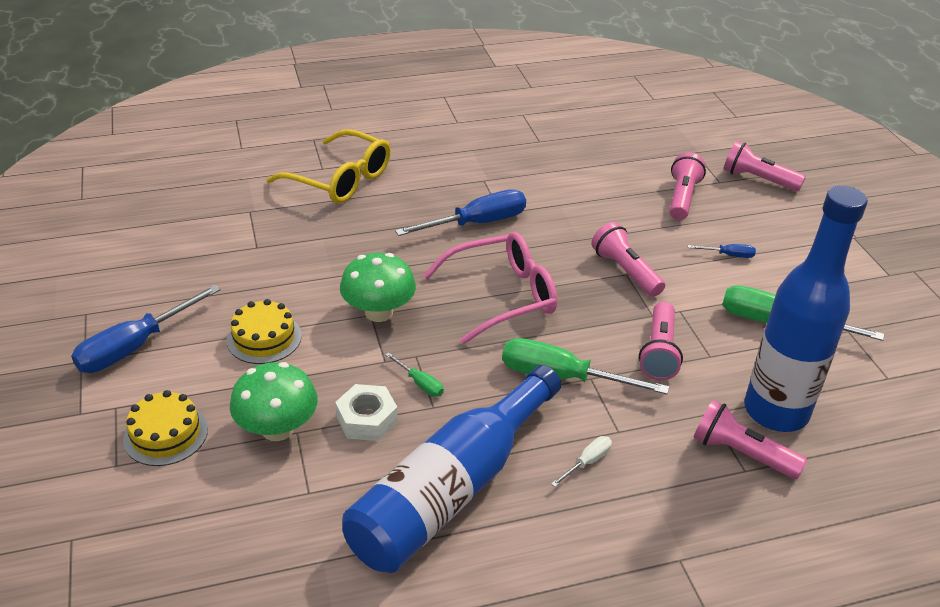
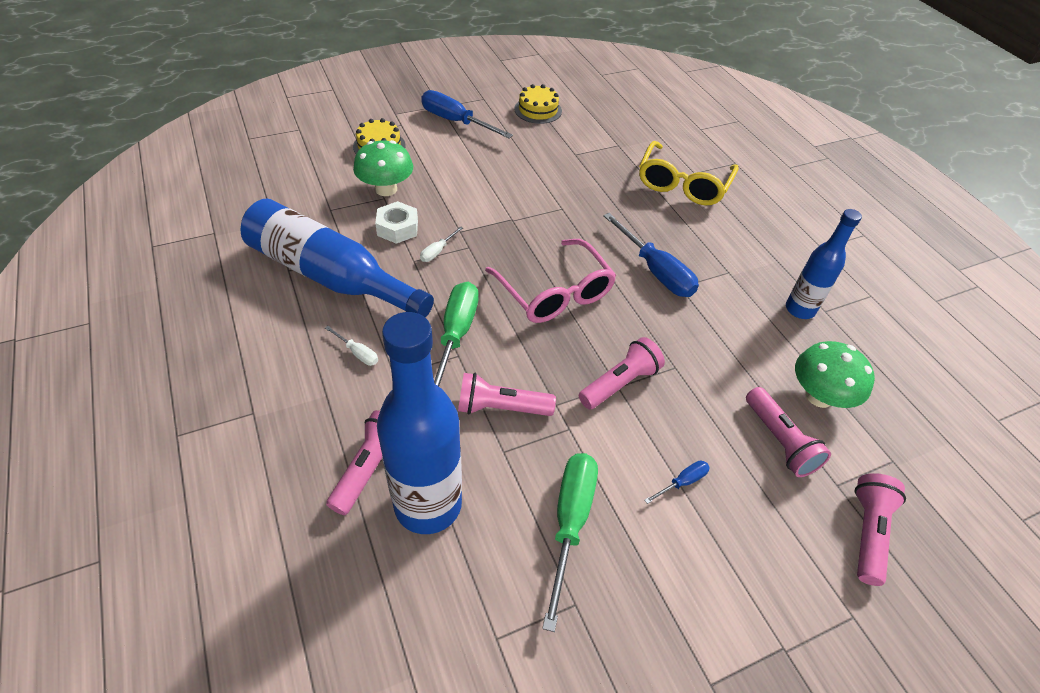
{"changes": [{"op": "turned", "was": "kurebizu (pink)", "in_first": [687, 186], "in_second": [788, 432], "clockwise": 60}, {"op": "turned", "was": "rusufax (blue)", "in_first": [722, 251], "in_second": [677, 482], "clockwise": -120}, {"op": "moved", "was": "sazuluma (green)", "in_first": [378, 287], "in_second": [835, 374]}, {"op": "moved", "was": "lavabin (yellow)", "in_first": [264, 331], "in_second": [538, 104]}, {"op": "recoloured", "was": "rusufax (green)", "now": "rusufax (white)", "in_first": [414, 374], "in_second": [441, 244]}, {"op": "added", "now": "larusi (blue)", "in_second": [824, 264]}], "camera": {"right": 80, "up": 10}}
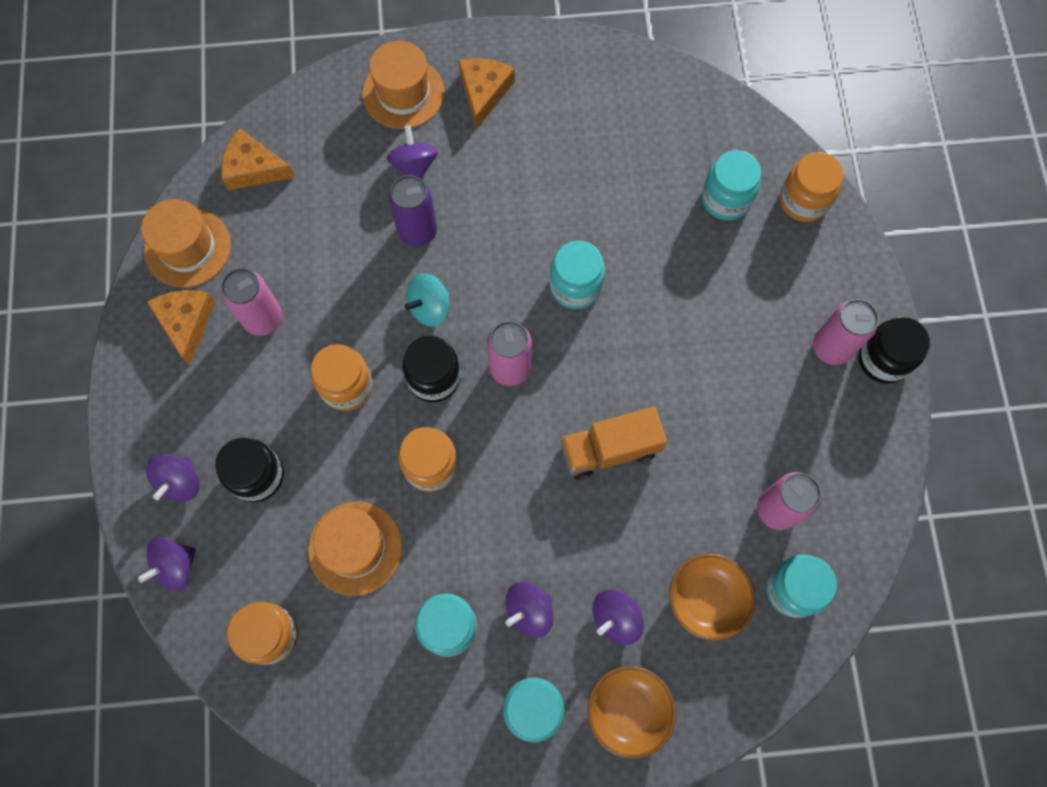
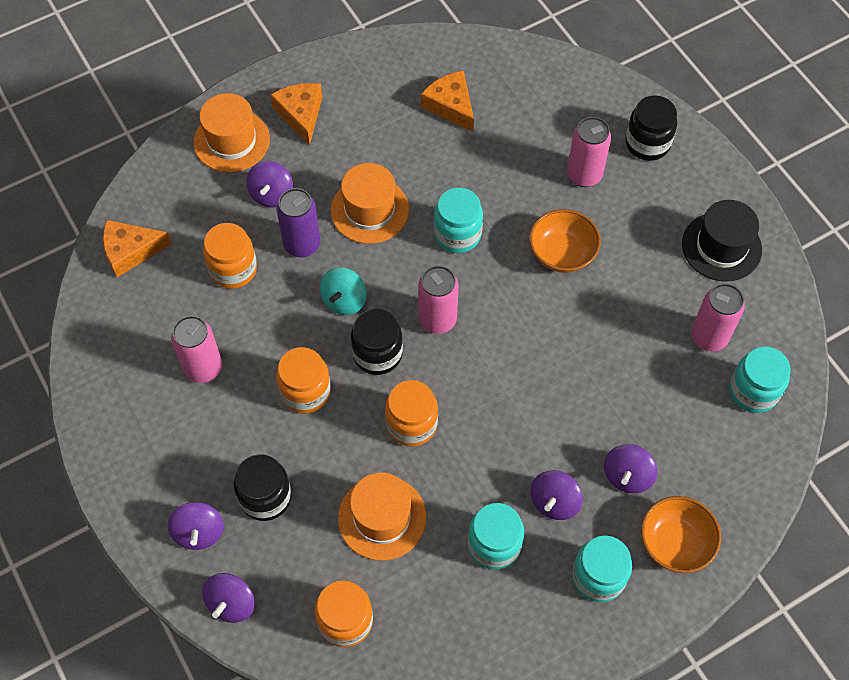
{"changes": [{"op": "turned", "was": "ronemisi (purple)", "in_first": [412, 152], "in_second": [269, 184], "clockwise": -135}, {"op": "removed", "was": "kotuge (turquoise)", "in_first": [731, 185]}, {"op": "moved", "was": "kotuge (orange)", "in_first": [812, 187], "in_second": [230, 256]}, {"op": "moved", "was": "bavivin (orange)", "in_first": [186, 243], "in_second": [370, 203]}, {"op": "moved", "was": "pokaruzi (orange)", "in_first": [181, 327], "in_second": [447, 101]}, {"op": "moved", "was": "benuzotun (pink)", "in_first": [846, 332], "in_second": [589, 152]}, {"op": "moved", "was": "kotuge (black)", "in_first": [894, 350], "in_second": [651, 128]}, {"op": "removed", "was": "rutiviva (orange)", "in_first": [613, 443]}, {"op": "moved", "was": "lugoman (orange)", "in_first": [712, 597], "in_second": [565, 241]}, {"op": "added", "now": "bavivin (black)", "in_second": [722, 241]}], "camera": {"right": -25, "up": -10}}
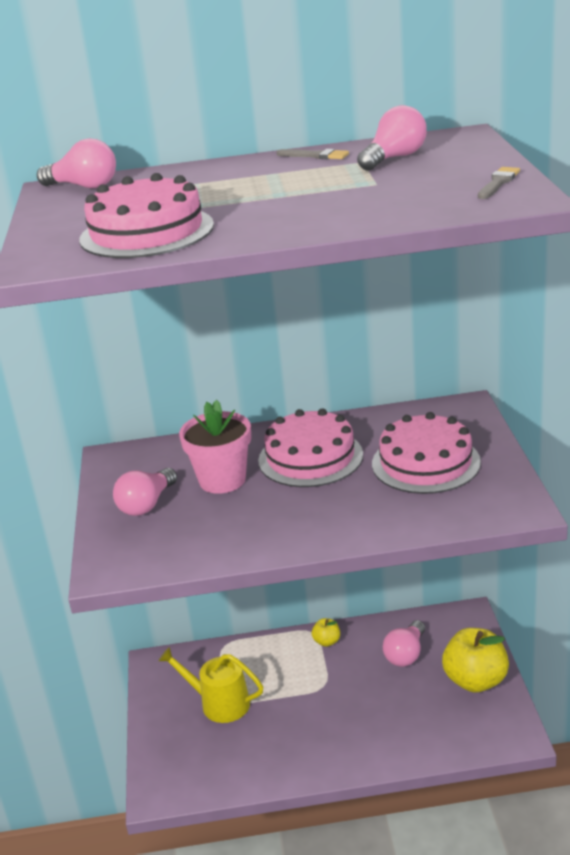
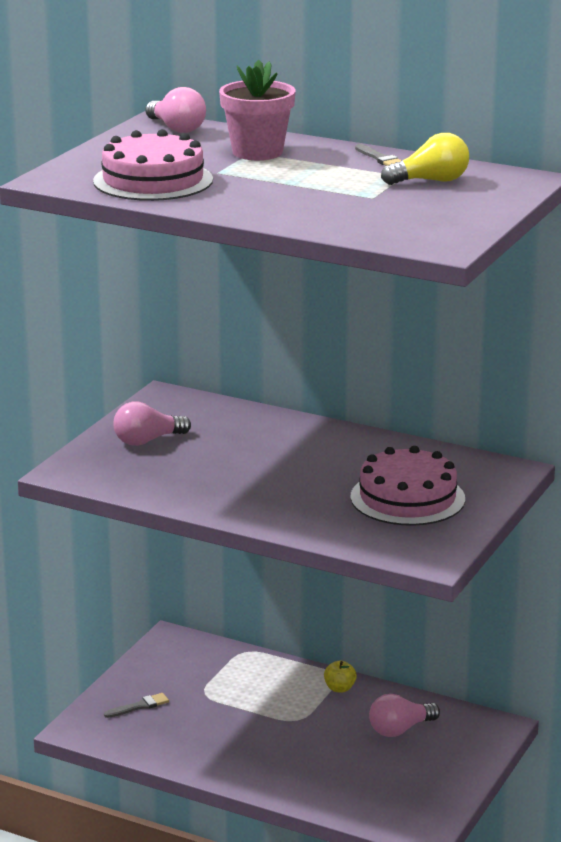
{"changes": [{"op": "recoloured", "was": "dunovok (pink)", "now": "dunovok (yellow)", "in_first": [392, 138], "in_second": [425, 159]}, {"op": "moved", "was": "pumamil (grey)", "in_first": [499, 183], "in_second": [136, 705]}, {"op": "moved", "was": "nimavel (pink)", "in_first": [215, 447], "in_second": [257, 110]}, {"op": "removed", "was": "lavabin (pink)", "in_first": [310, 448]}, {"op": "removed", "was": "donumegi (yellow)", "in_first": [475, 660]}, {"op": "removed", "was": "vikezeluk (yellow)", "in_first": [211, 685]}], "camera": {"right": 30, "up": -5}}
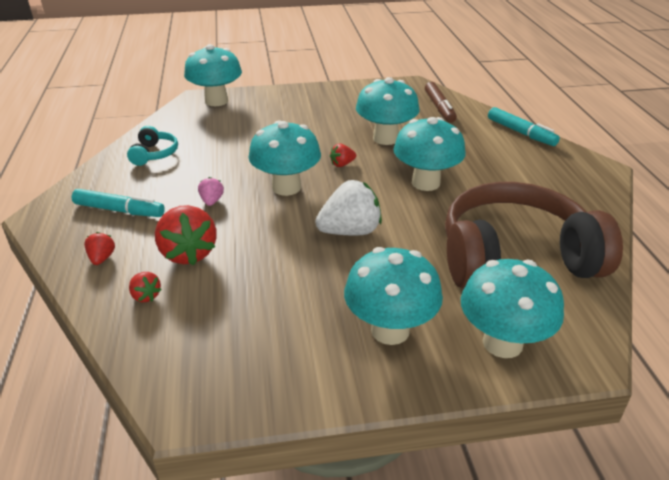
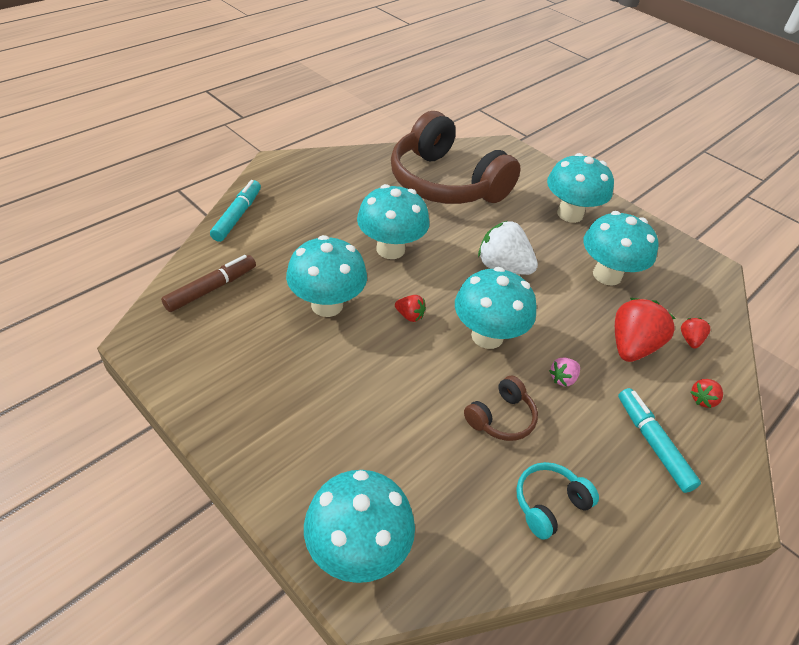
{"changes": [{"op": "moved", "was": "sazuluma (turquoise)", "in_first": [512, 308], "in_second": [621, 248]}, {"op": "added", "now": "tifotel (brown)", "in_second": [501, 408]}], "camera": {"right": -130, "up": 10}}
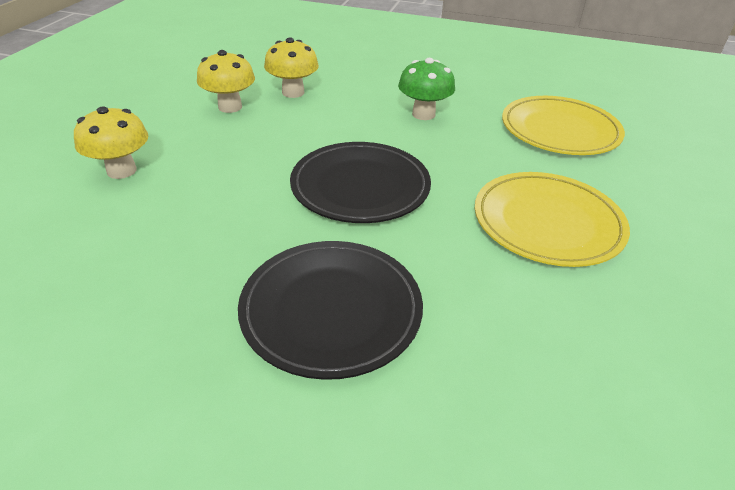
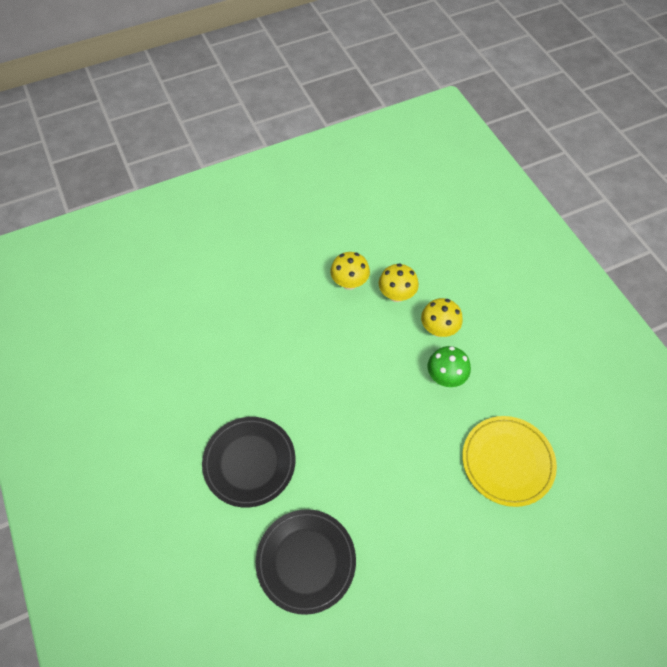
{"changes": [{"op": "moved", "was": "sazuluma (yellow)", "in_first": [111, 142], "in_second": [442, 317]}, {"op": "moved", "was": "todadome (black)", "in_first": [360, 182], "in_second": [306, 562]}, {"op": "removed", "was": "todadome (yellow)", "in_first": [552, 219]}], "camera": {"right": 50, "up": 20}}
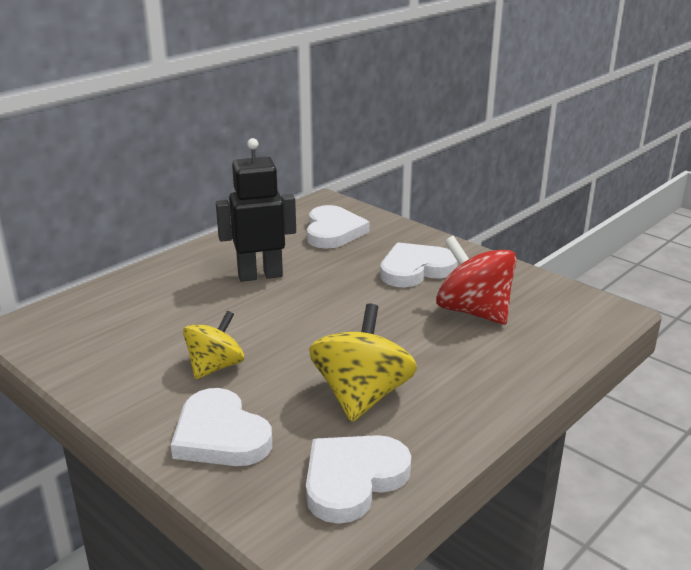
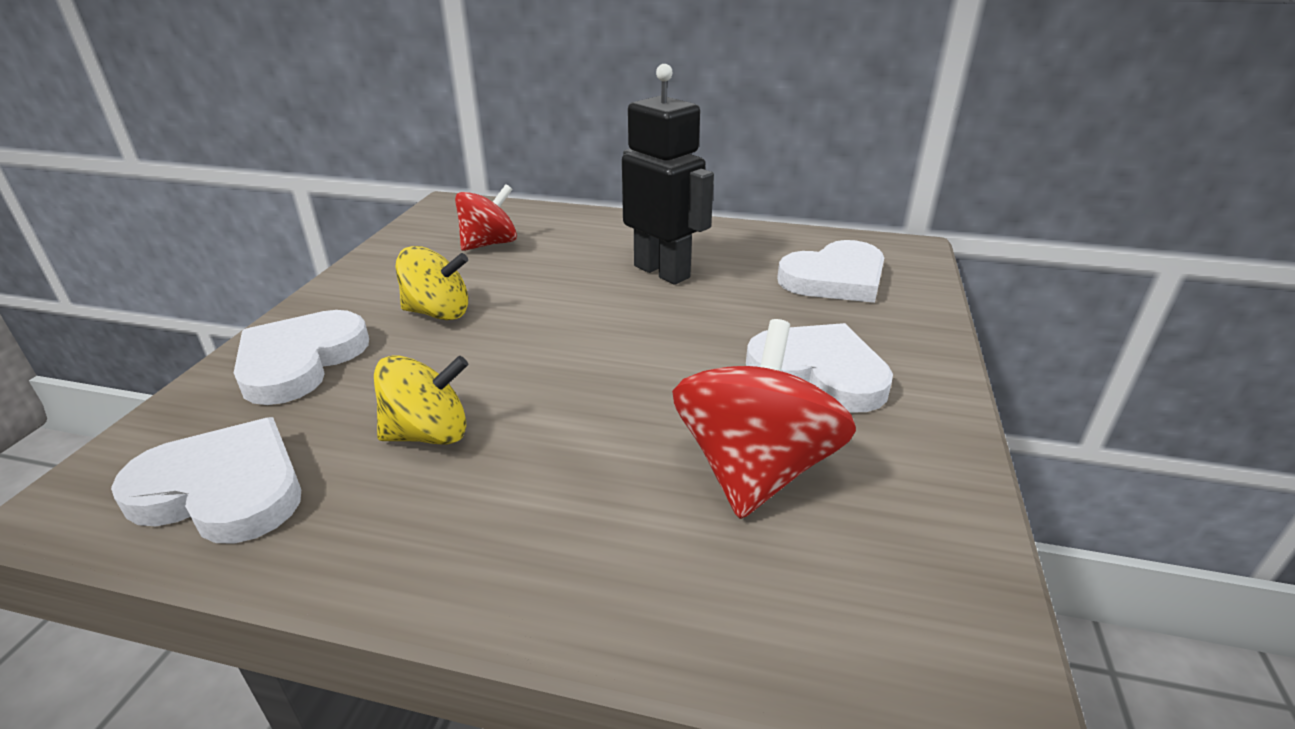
{"changes": [{"op": "resized", "was": "ronemisi (yellow)", "in_first": [363, 363], "in_second": [421, 400], "ratio": 0.66}, {"op": "added", "now": "ronemisi (red)", "in_second": [486, 217]}], "camera": {"right": 60, "up": 5}}
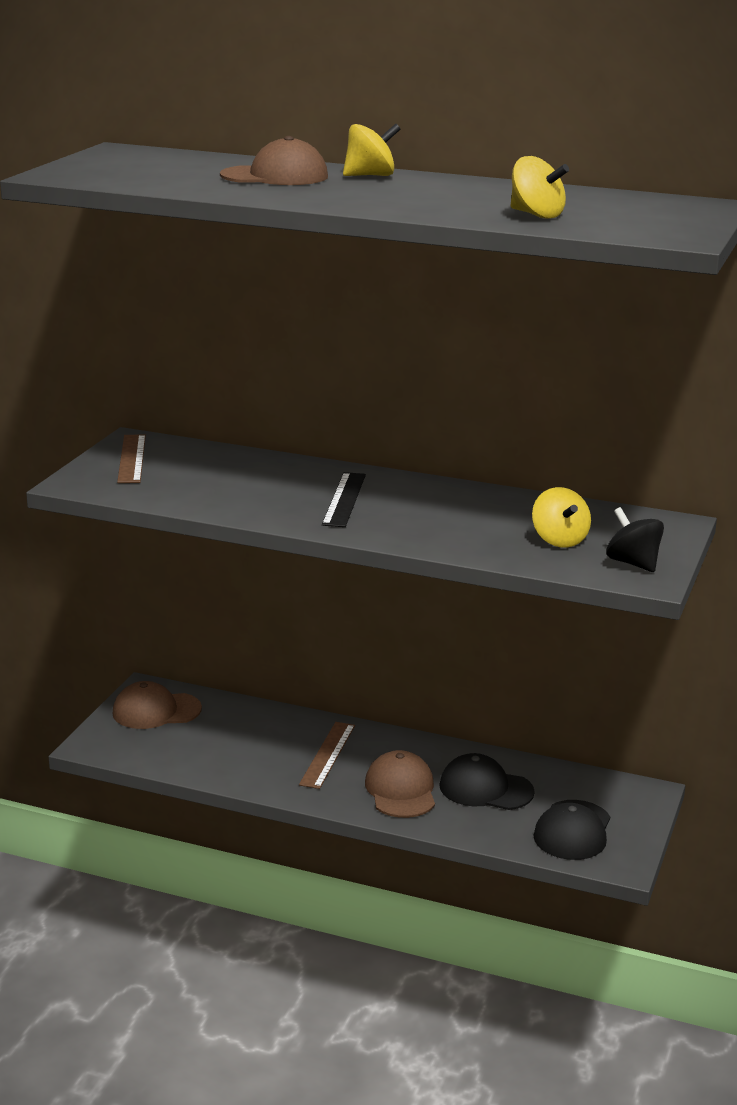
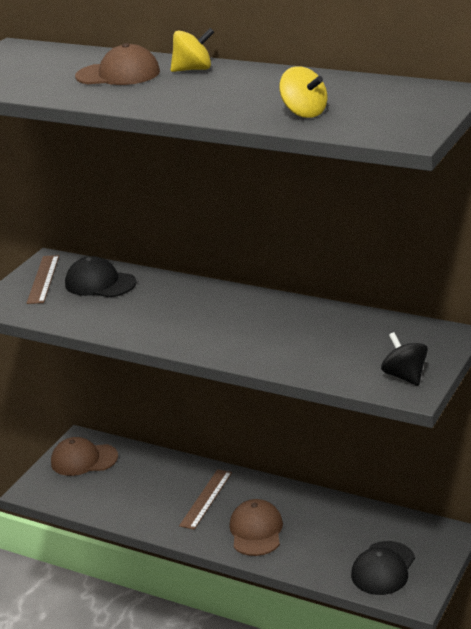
{"changes": [{"op": "removed", "was": "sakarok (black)", "in_first": [344, 499]}, {"op": "removed", "was": "ronemisi (yellow)", "in_first": [561, 517]}, {"op": "moved", "was": "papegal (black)", "in_first": [487, 781], "in_second": [100, 277]}], "camera": {"right": 10, "up": 5}}
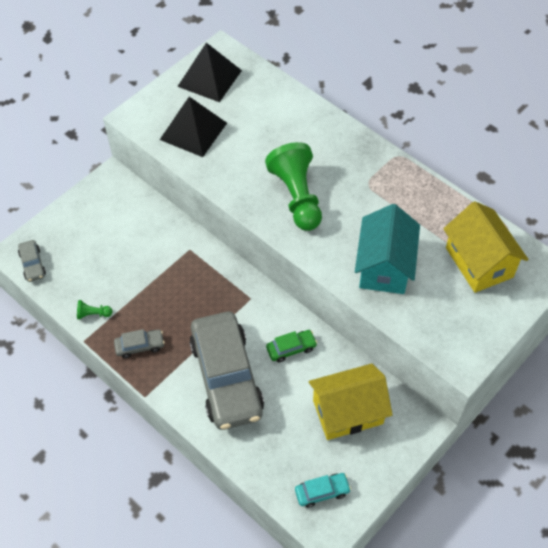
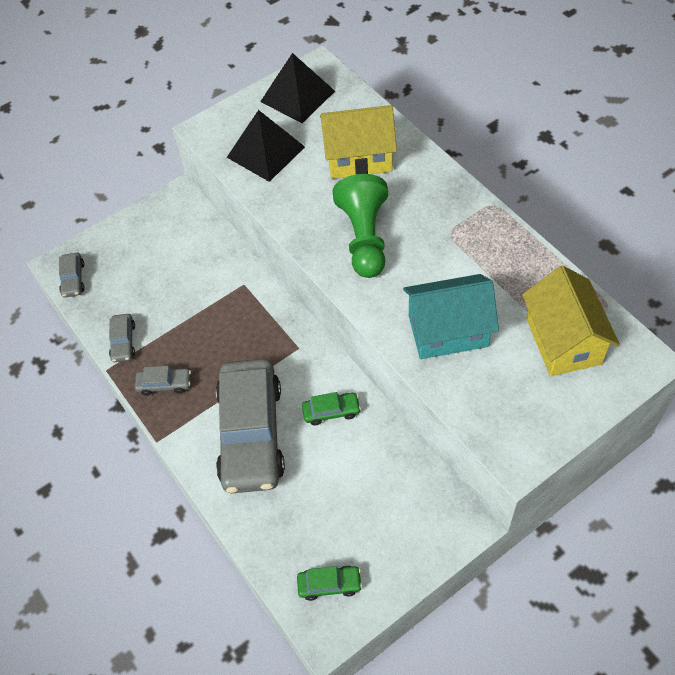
{"changes": [{"op": "turned", "was": "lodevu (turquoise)", "in_first": [387, 249], "in_second": [451, 316], "clockwise": 60}, {"op": "replaced", "was": "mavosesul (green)", "now": "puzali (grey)", "in_first": [95, 309], "in_second": [122, 338]}, {"op": "moved", "was": "lodevu (yellow)", "in_first": [351, 402], "in_second": [358, 142]}, {"op": "recoloured", "was": "puzali (turquoise)", "now": "puzali (green)", "in_first": [323, 490], "in_second": [329, 583]}], "camera": {"right": 15, "up": 0}}
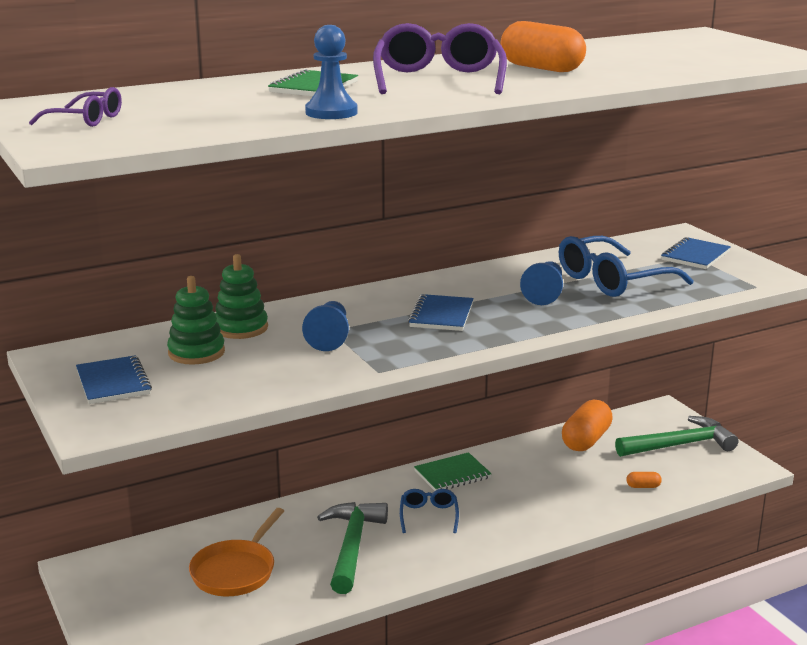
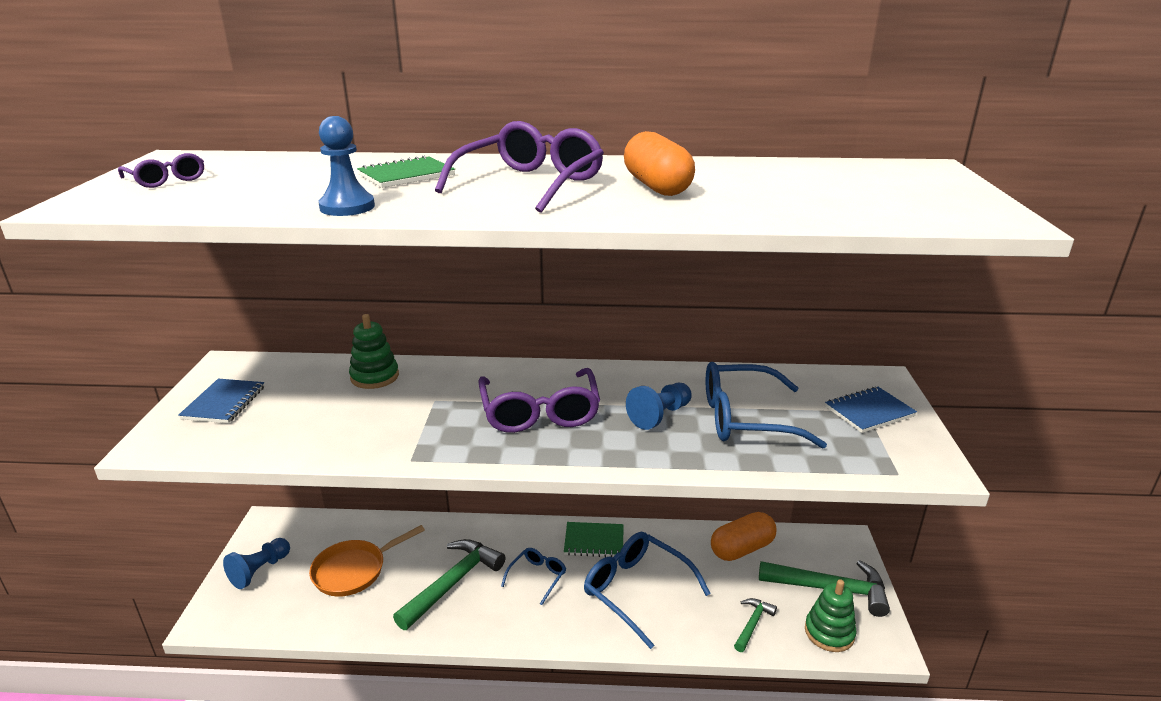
{"changes": [{"op": "moved", "was": "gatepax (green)", "in_first": [196, 320], "in_second": [831, 616]}, {"op": "replaced", "was": "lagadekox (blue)", "now": "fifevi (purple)", "in_first": [441, 312], "in_second": [539, 400]}, {"op": "moved", "was": "mavosesul (blue)", "in_first": [325, 326], "in_second": [256, 563]}, {"op": "replaced", "was": "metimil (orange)", "now": "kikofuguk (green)", "in_first": [644, 480], "in_second": [755, 625]}, {"op": "added", "now": "fifevi (blue)", "in_second": [647, 590]}], "camera": {"right": 30, "up": 5}}
